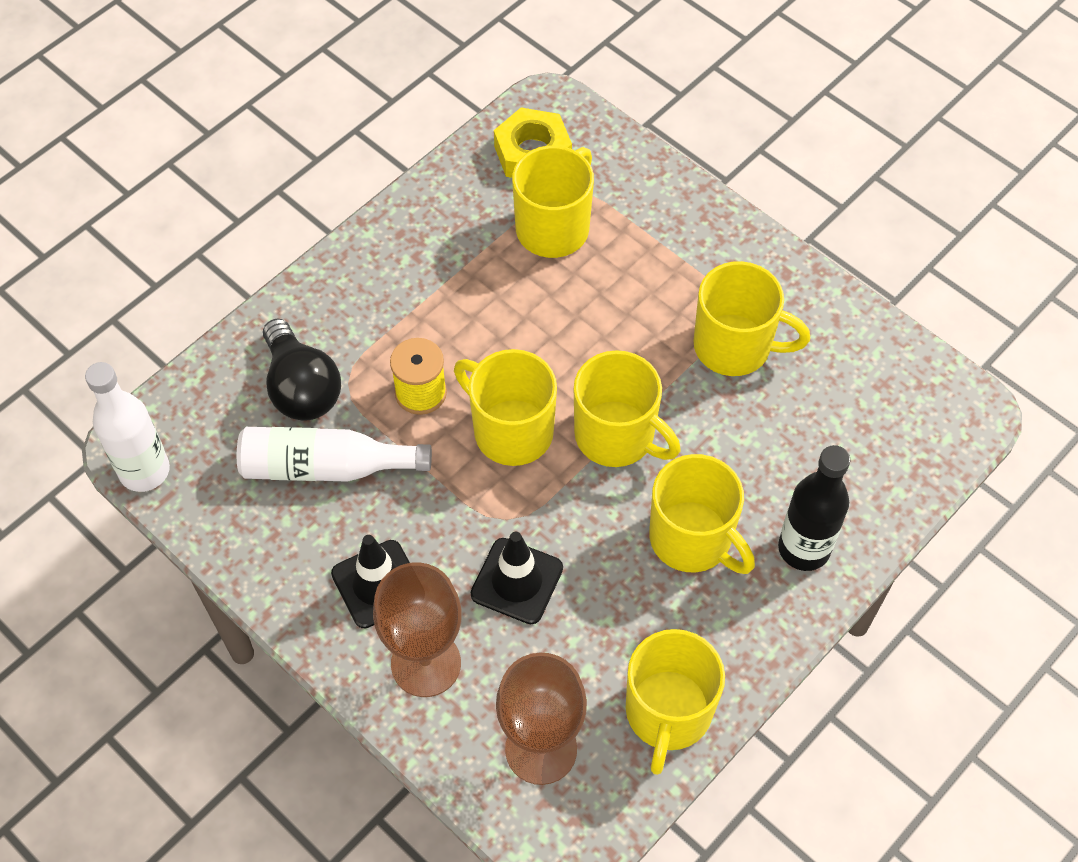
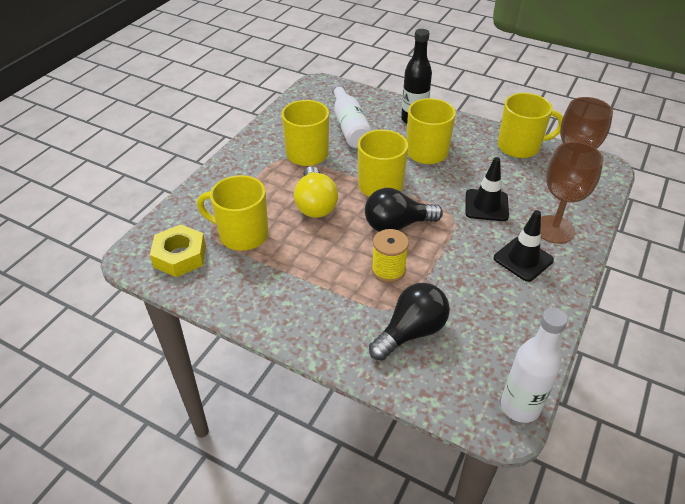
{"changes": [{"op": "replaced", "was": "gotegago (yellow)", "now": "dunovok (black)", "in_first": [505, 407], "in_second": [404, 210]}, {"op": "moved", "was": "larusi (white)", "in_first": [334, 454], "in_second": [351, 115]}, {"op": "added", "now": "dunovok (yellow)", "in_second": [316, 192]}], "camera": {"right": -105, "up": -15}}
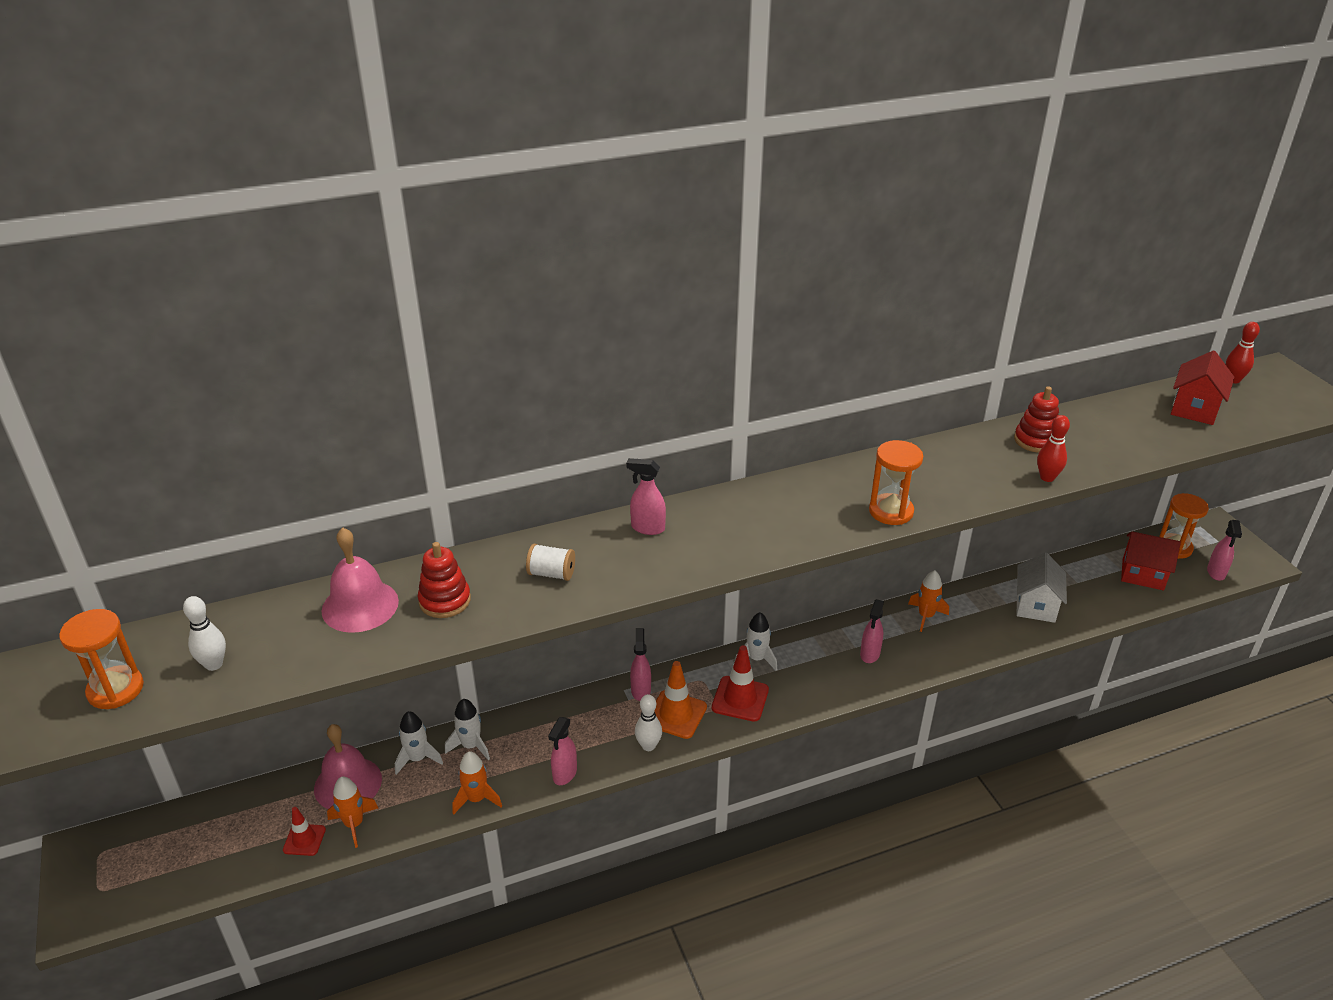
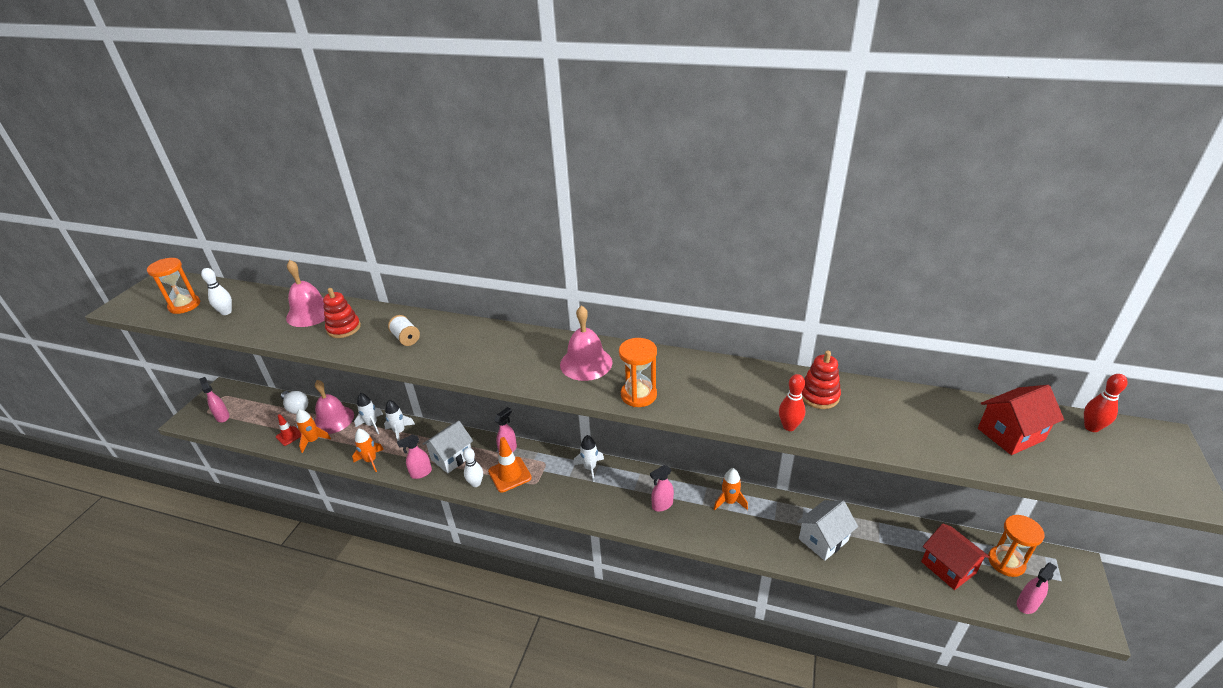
{"changes": [{"op": "moved", "was": "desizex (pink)", "in_first": [646, 496], "in_second": [214, 399]}, {"op": "removed", "was": "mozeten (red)", "in_first": [740, 683]}, {"op": "added", "now": "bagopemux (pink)", "in_second": [586, 343]}, {"op": "added", "now": "dunovok (white)", "in_second": [294, 402]}, {"op": "added", "now": "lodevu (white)", "in_second": [448, 447]}], "camera": {"right": 40, "up": 0}}
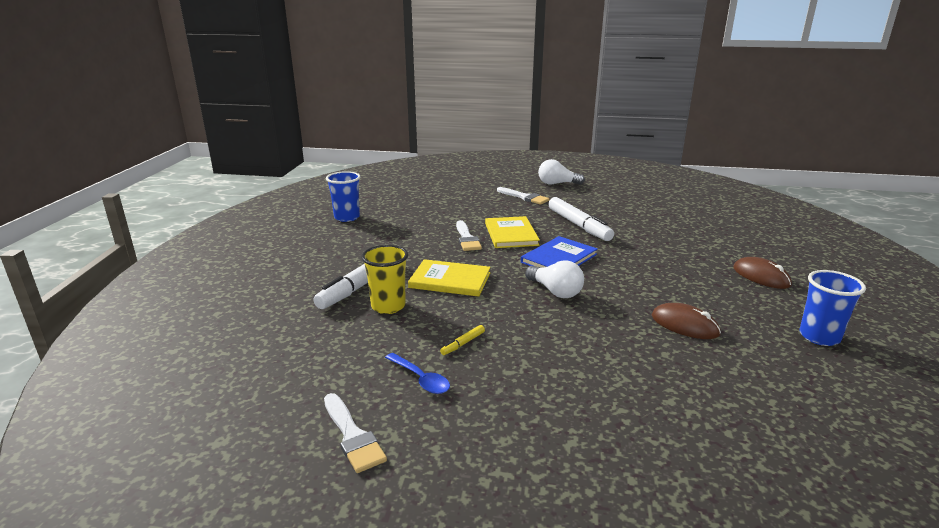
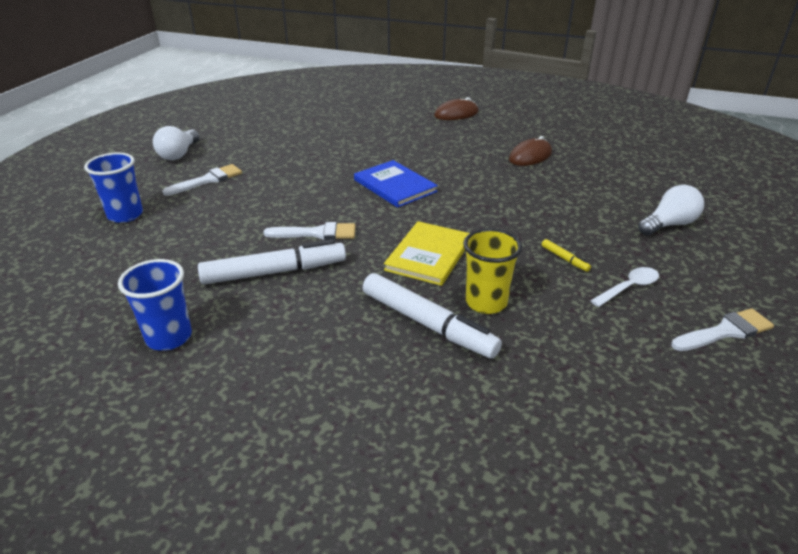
{"changes": [{"op": "moved", "was": "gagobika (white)", "in_first": [581, 219], "in_second": [272, 261]}, {"op": "removed", "was": "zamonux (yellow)", "in_first": [512, 232]}, {"op": "moved", "was": "dunovok (white)", "in_first": [554, 279], "in_second": [671, 210]}, {"op": "moved", "was": "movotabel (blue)", "in_first": [833, 308], "in_second": [113, 187]}, {"op": "recoloured", "was": "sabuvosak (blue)", "now": "sabuvosak (white)", "in_first": [417, 373], "in_second": [624, 287]}], "camera": {"right": -80, "up": 10}}
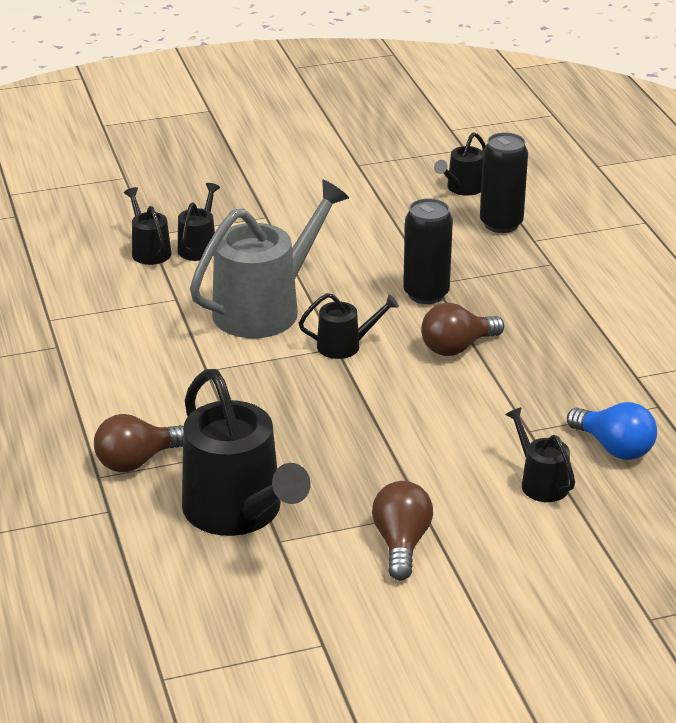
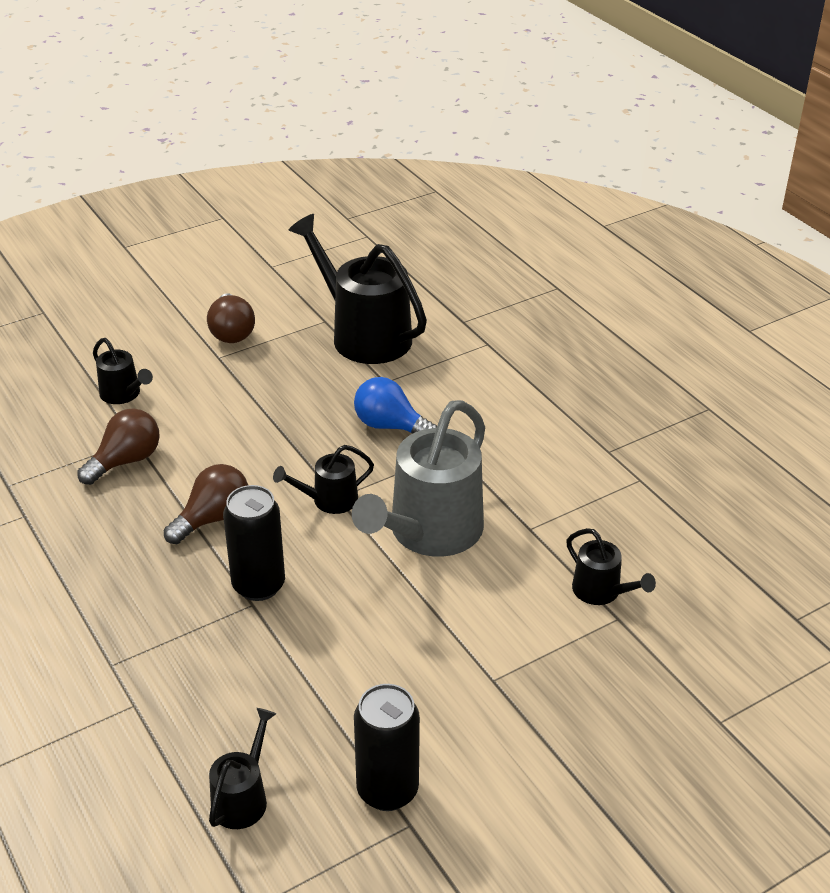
{"changes": [{"op": "moved", "was": "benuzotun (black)", "in_first": [504, 182], "in_second": [387, 747]}, {"op": "removed", "was": "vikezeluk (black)", "in_first": [199, 222]}, {"op": "moved", "was": "dunovok (blue)", "in_first": [612, 431], "in_second": [395, 405]}, {"op": "moved", "was": "dunovok (brown)", "in_first": [139, 443], "in_second": [118, 447]}], "camera": {"right": 165, "up": 5}}
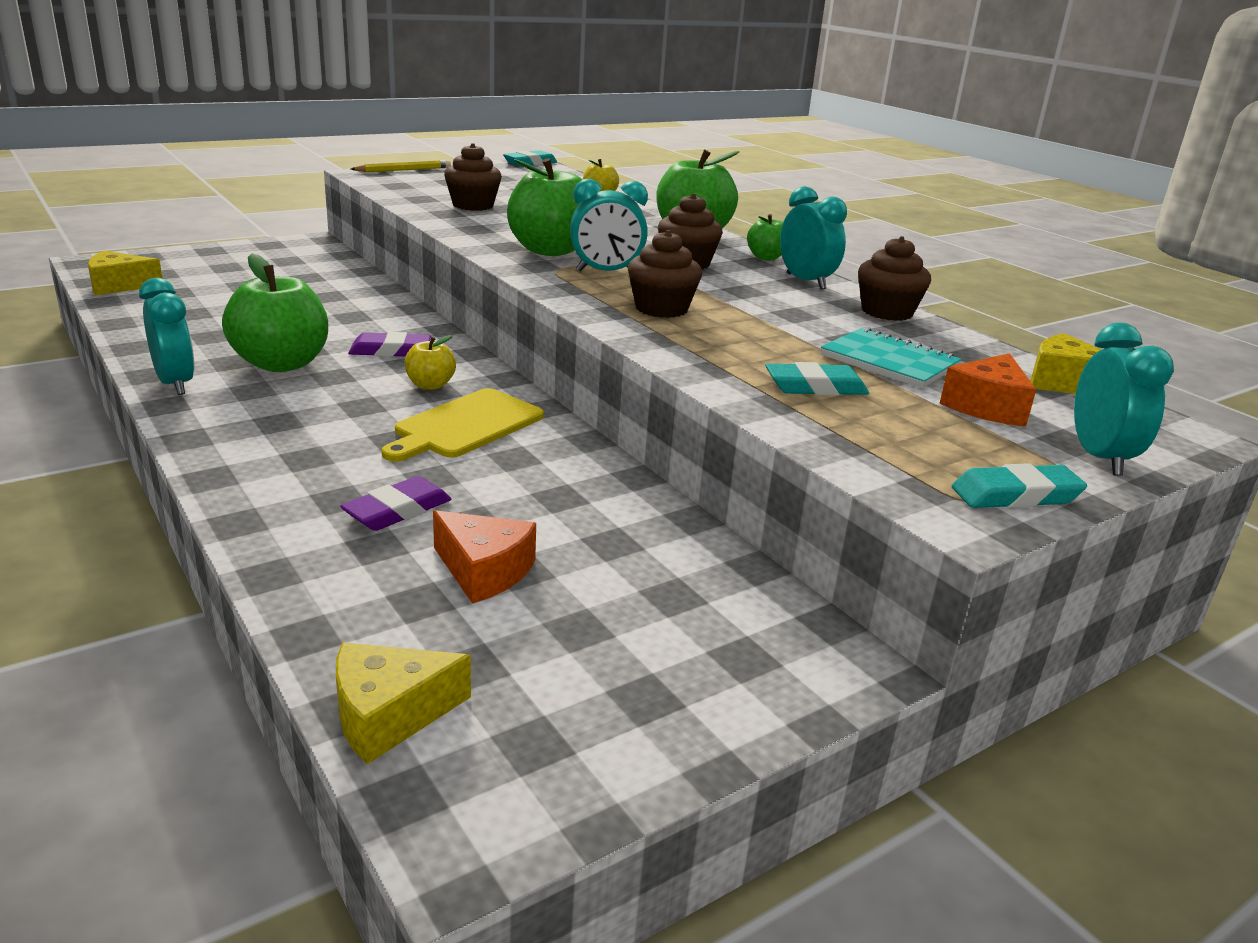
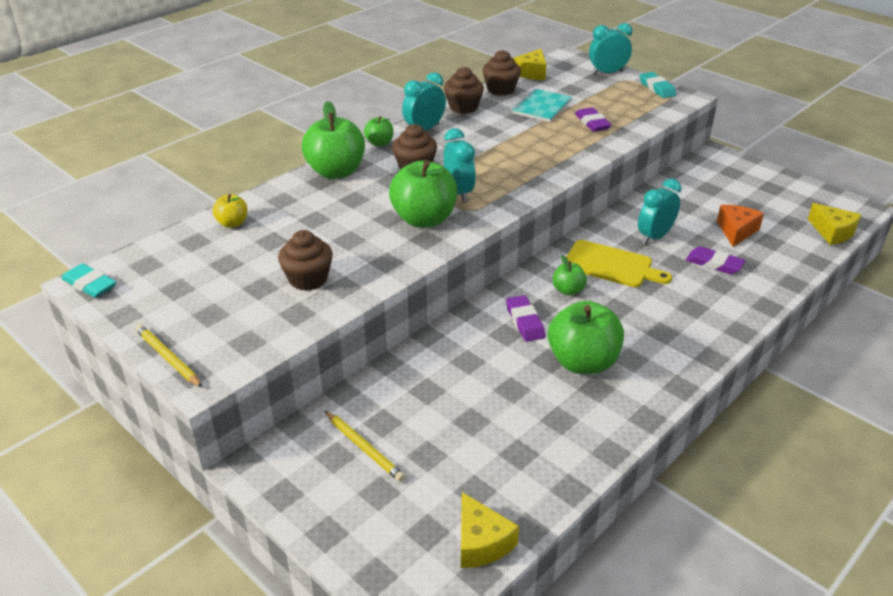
{"changes": [{"op": "moved", "was": "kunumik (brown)", "in_first": [665, 274], "in_second": [501, 73]}, {"op": "moved", "was": "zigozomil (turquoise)", "in_first": [166, 336], "in_second": [660, 211]}, {"op": "recoloured", "was": "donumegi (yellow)", "now": "donumegi (green)", "in_first": [430, 362], "in_second": [570, 275]}, {"op": "removed", "was": "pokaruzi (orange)", "in_first": [987, 390]}, {"op": "recoloured", "was": "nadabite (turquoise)", "now": "nadabite (purple)", "in_first": [817, 378], "in_second": [593, 119]}, {"op": "added", "now": "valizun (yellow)", "in_second": [365, 446]}], "camera": {"right": -100, "up": 10}}
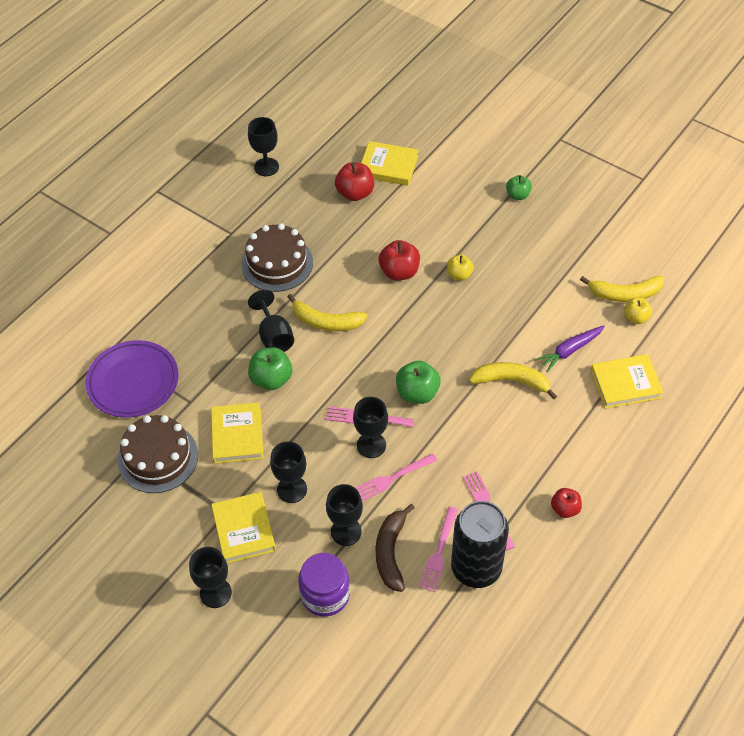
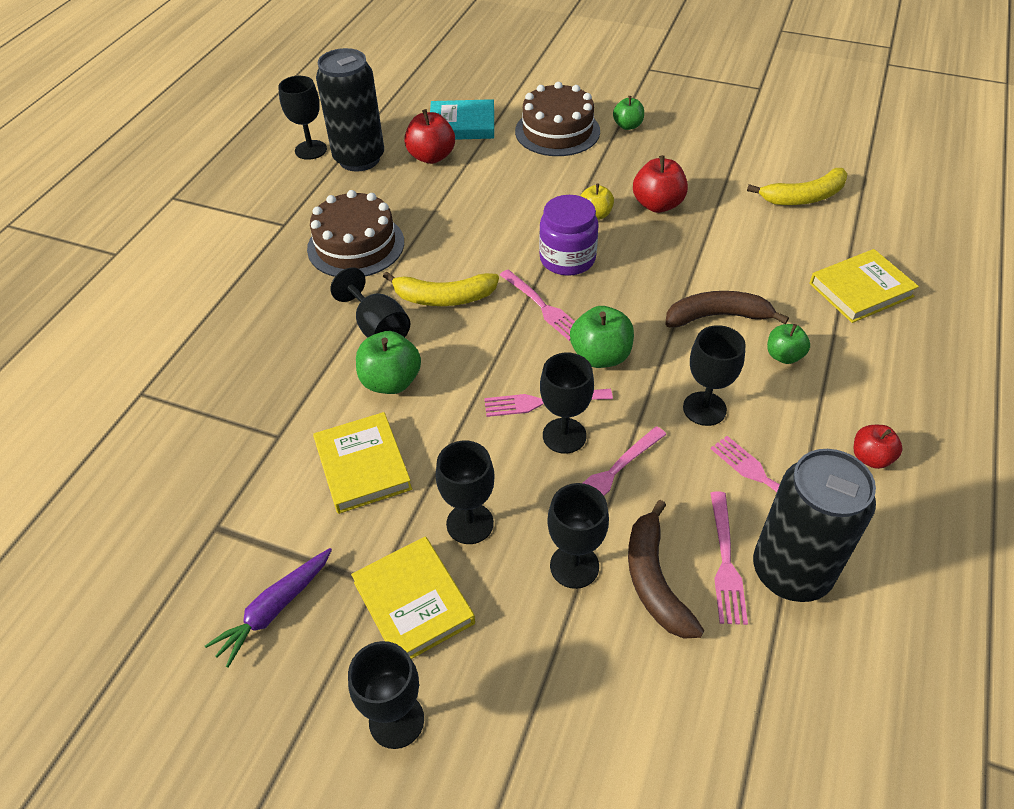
{"changes": [{"op": "recoloured", "was": "zamonux (yellow)", "now": "zamonux (turquoise)", "in_first": [389, 163], "in_second": [462, 119]}, {"op": "moved", "was": "donumegi (red)", "in_first": [399, 260], "in_second": [660, 184]}, {"op": "removed", "was": "donumegi (yellow)", "in_first": [638, 311]}, {"op": "moved", "was": "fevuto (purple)", "in_first": [570, 349], "in_second": [268, 607]}, {"op": "removed", "was": "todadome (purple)", "in_first": [132, 379]}, {"op": "recoloured", "was": "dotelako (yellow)", "now": "dotelako (brown)", "in_first": [513, 380], "in_second": [727, 309]}, {"op": "moved", "was": "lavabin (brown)", "in_first": [158, 454], "in_second": [557, 119]}, {"op": "moved", "was": "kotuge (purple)", "in_first": [324, 585], "in_second": [569, 235]}, {"op": "added", "now": "benuzotun (black)", "in_second": [350, 109]}, {"op": "added", "now": "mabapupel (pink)", "in_second": [537, 305]}, {"op": "added", "now": "donumegi (green)", "in_second": [788, 344]}, {"op": "added", "now": "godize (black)", "in_second": [714, 375]}], "camera": {"right": -15, "up": -5}}
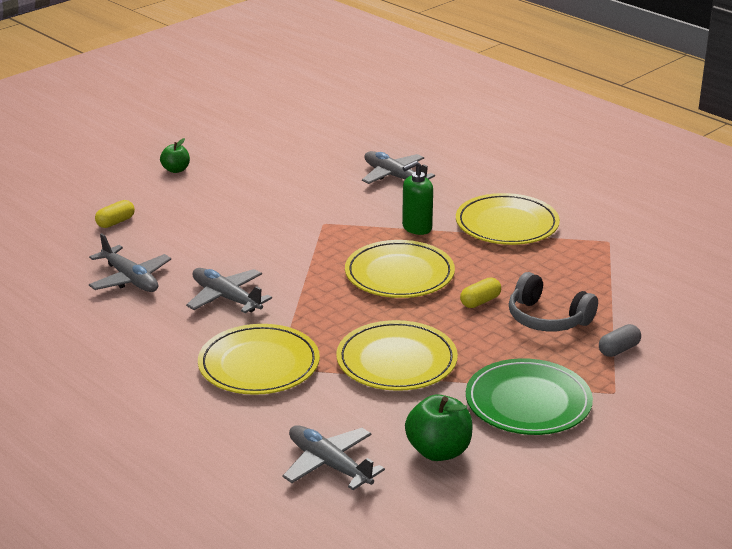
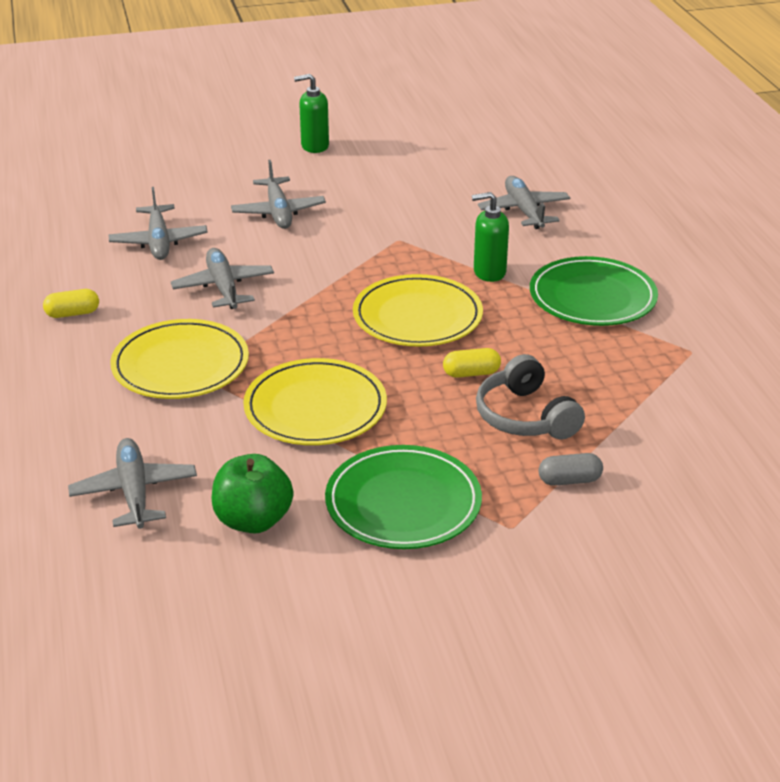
{"changes": [{"op": "replaced", "was": "donumegi (green)", "now": "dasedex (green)", "in_first": [175, 155], "in_second": [311, 113]}, {"op": "recoloured", "was": "todadome (yellow)", "now": "todadome (green)", "in_first": [508, 219], "in_second": [594, 291]}, {"op": "moved", "was": "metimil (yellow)", "in_first": [115, 214], "in_second": [71, 303]}, {"op": "added", "now": "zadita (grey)", "in_second": [278, 194]}], "camera": {"right": 30, "up": 5}}
